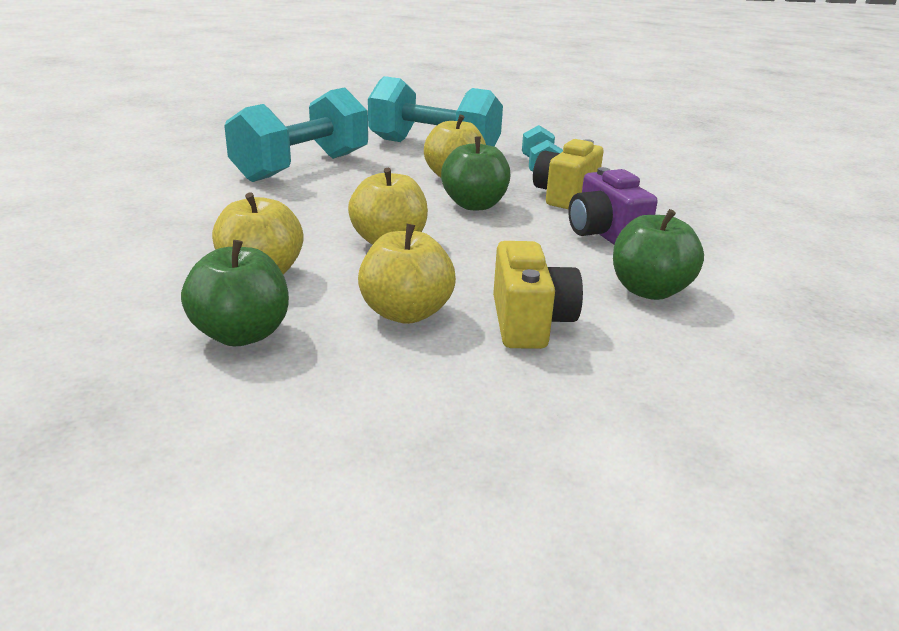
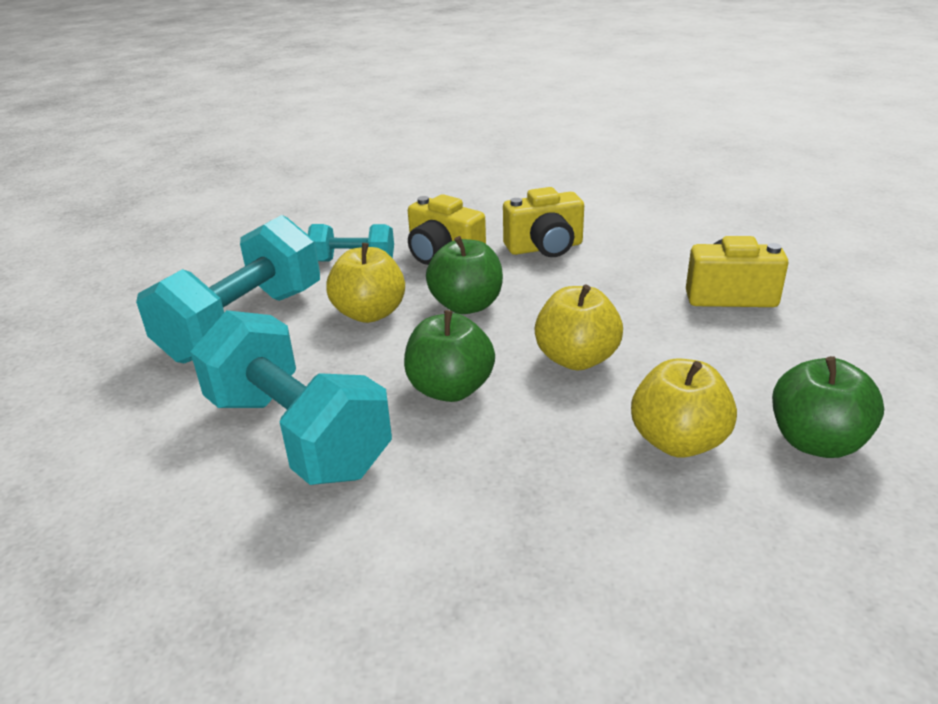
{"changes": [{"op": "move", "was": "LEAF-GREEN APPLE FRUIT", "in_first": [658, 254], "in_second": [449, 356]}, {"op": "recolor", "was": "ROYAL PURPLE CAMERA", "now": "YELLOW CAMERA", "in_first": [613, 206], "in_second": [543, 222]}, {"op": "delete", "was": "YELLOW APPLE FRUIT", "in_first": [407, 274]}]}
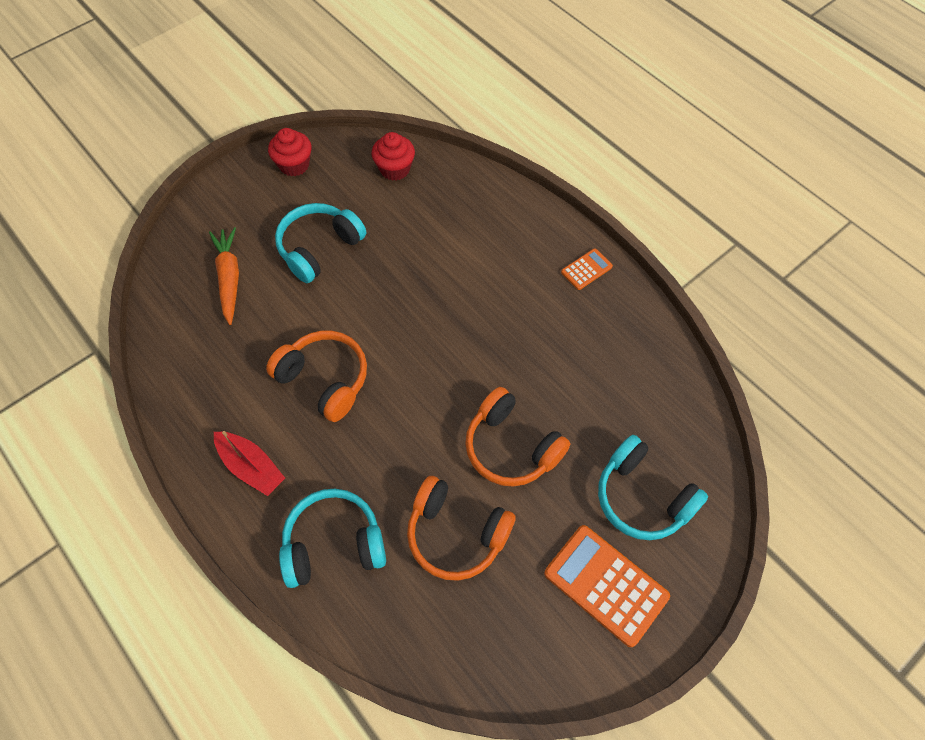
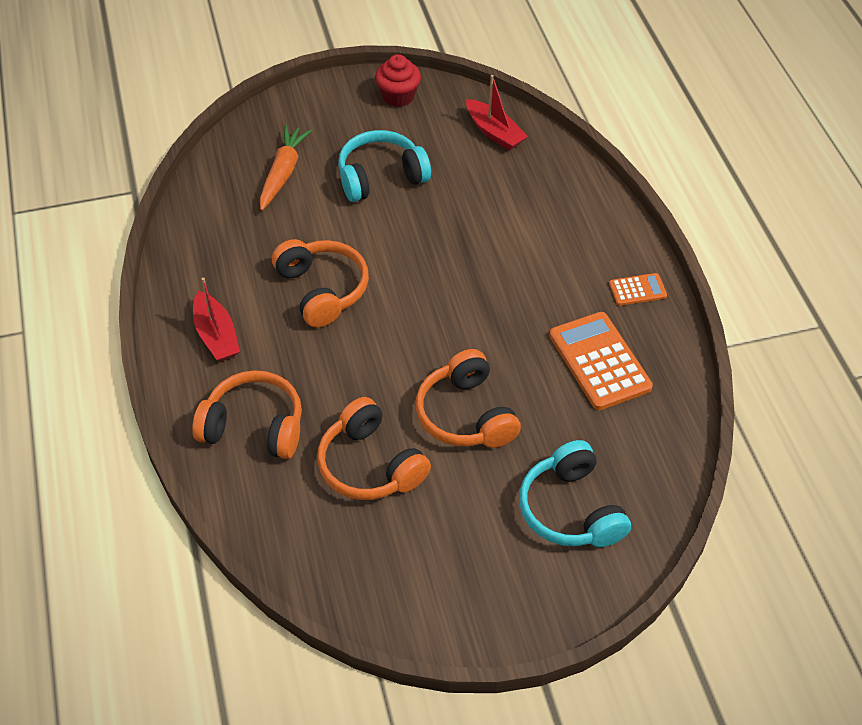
{"changes": [{"op": "recolor", "was": "AQUA HEADSET", "now": "BRIGHT ORANGE HEADSET", "in_first": [332, 538], "in_second": [247, 414]}, {"op": "replace", "was": "SCARLET CUPCAKE", "now": "SCARLET SAILBOAT", "in_first": [393, 156], "in_second": [497, 112]}, {"op": "move", "was": "BRIGHT ORANGE ADDING MACHINE", "in_first": [607, 586], "in_second": [601, 361]}]}
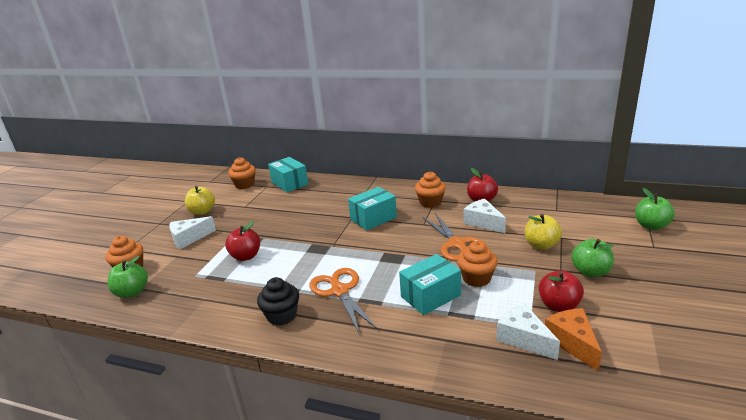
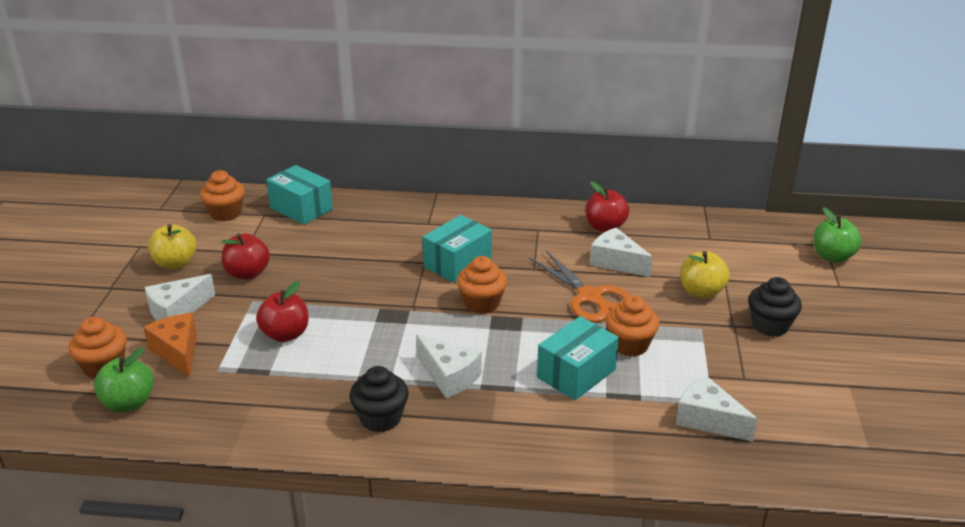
{"changes": [{"op": "move", "was": "BRIGHT ORANGE PIECE OF CHEESE", "in_first": [573, 339], "in_second": [170, 345]}, {"op": "move", "was": "SCARLET APPLE FRUIT", "in_first": [561, 291], "in_second": [245, 256]}, {"op": "replace", "was": "BRIGHT ORANGE PAIR OF SCISSORS", "now": "PURE WHITE PIECE OF CHEESE", "in_first": [343, 301], "in_second": [449, 366]}, {"op": "move", "was": "BRIGHT ORANGE CUPCAKE", "in_first": [430, 189], "in_second": [482, 285]}, {"op": "replace", "was": "LEAF-GREEN APPLE FRUIT", "now": "JET-BLACK CUPCAKE", "in_first": [592, 258], "in_second": [775, 307]}]}
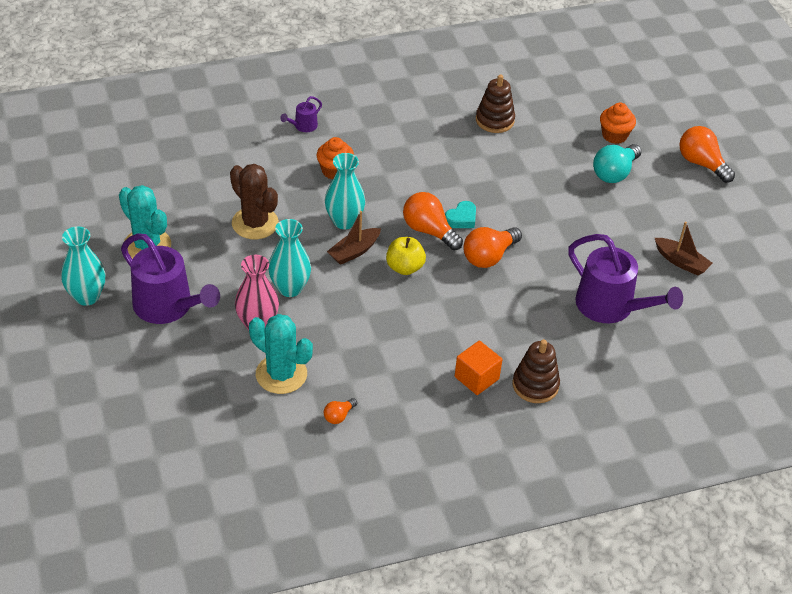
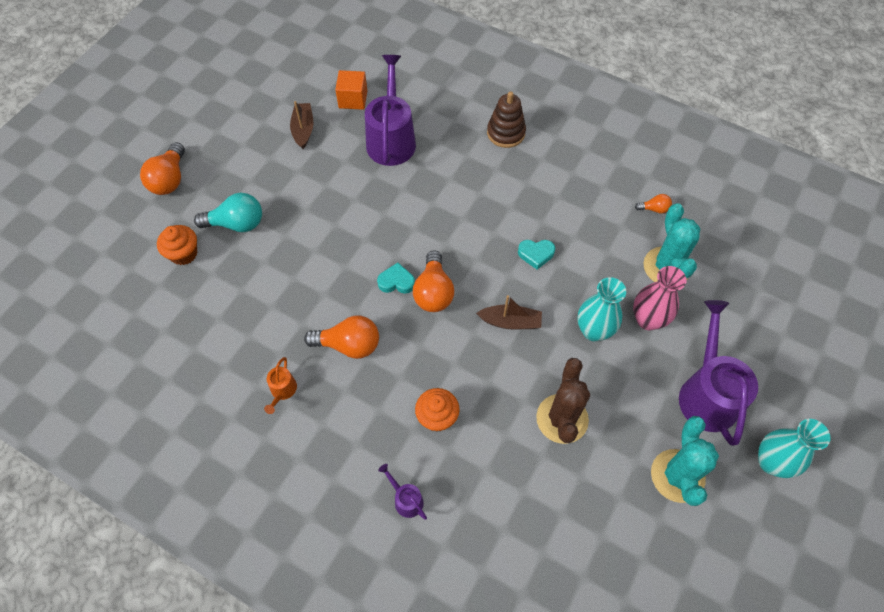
{"changes": [{"op": "insert", "now": "BRIGHT ORANGE WATERING CAN", "in_second": [280, 385]}, {"op": "move", "was": "BRIGHT ORANGE LIGHTBULB", "in_first": [492, 247], "in_second": [341, 337]}, {"op": "move", "was": "BRIGHT ORANGE BLOCK", "in_first": [479, 368], "in_second": [351, 90]}, {"op": "rotate", "was": "ROYAL PURPLE WATERING CAN", "in_first": [301, 114], "in_second": [402, 492], "clockwise": -135}, {"op": "insert", "now": "AQUA HEART", "in_second": [536, 255]}, {"op": "delete", "was": "AQUA TALL VASE", "in_first": [345, 191]}, {"op": "delete", "was": "YELLOW APPLE FRUIT", "in_first": [406, 256]}, {"op": "delete", "was": "BROWN STACKING TOY", "in_first": [495, 103]}]}
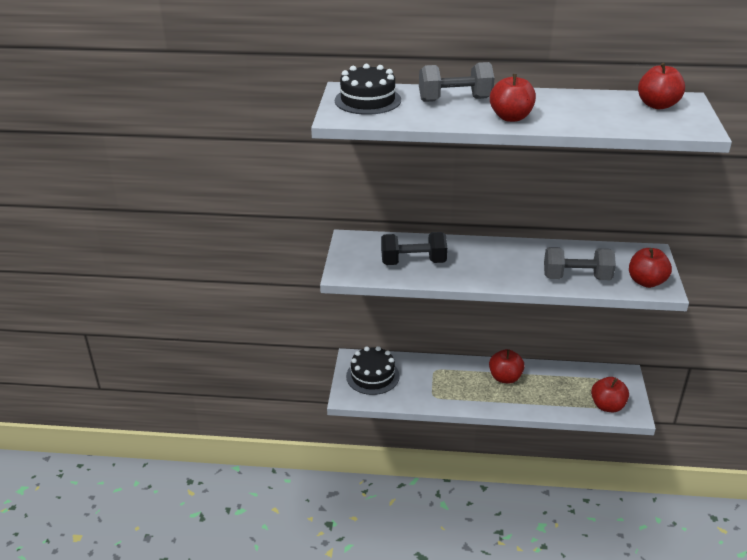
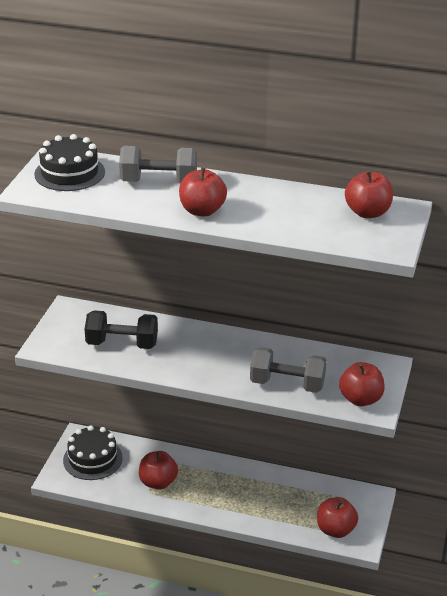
{"changes": [{"op": "move", "was": "SCARLET APPLE FRUIT", "in_first": [507, 366], "in_second": [158, 470]}]}
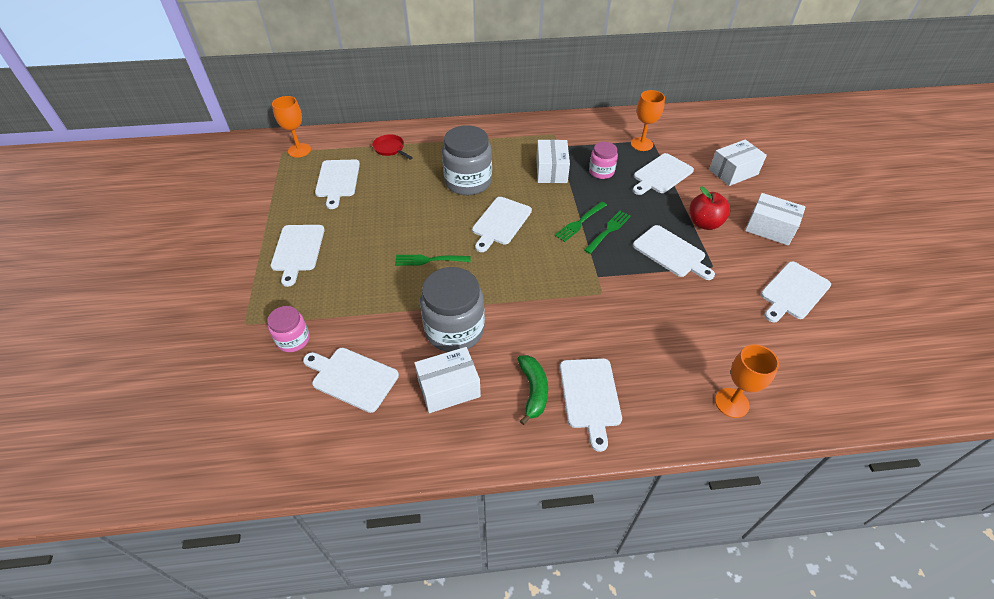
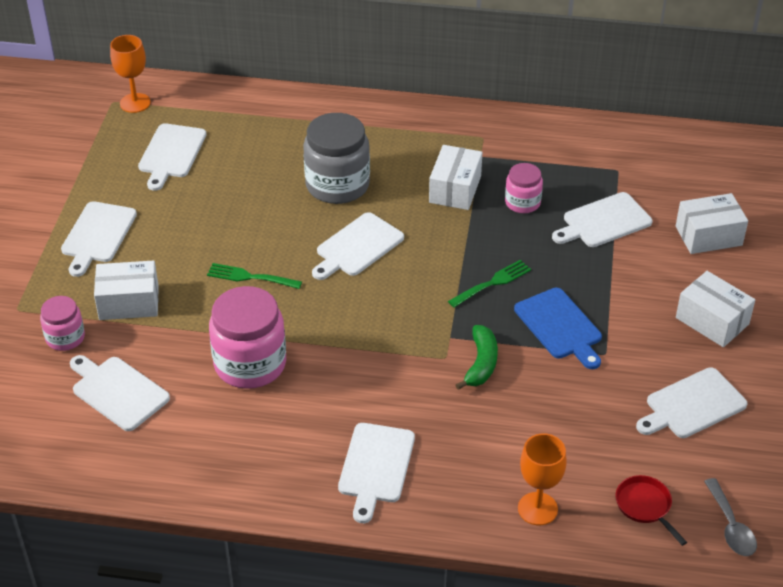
{"changes": [{"op": "move", "was": "PURE WHITE PACKAGE", "in_first": [448, 380], "in_second": [126, 290]}, {"op": "recolor", "was": "GRAY JAR", "now": "ROSE-PINK JAR", "in_first": [452, 309], "in_second": [247, 337]}, {"op": "move", "was": "LEAF-GREEN TOY BANANA", "in_first": [533, 390], "in_second": [477, 357]}, {"op": "recolor", "was": "PURE WHITE CUTTING BOARD", "now": "COBALT CUTTING BOARD", "in_first": [674, 252], "in_second": [558, 328]}, {"op": "move", "was": "SCARLET PAN", "in_first": [392, 147], "in_second": [651, 510]}, {"op": "insert", "now": "GRAY TEASPOON", "in_second": [730, 517]}, {"op": "delete", "was": "LEAF-GREEN DINNER FORK", "in_first": [581, 222]}, {"op": "delete", "was": "BRIGHT ORANGE GOBLET", "in_first": [648, 120]}, {"op": "delete", "was": "SCARLET APPLE FRUIT", "in_first": [710, 208]}]}
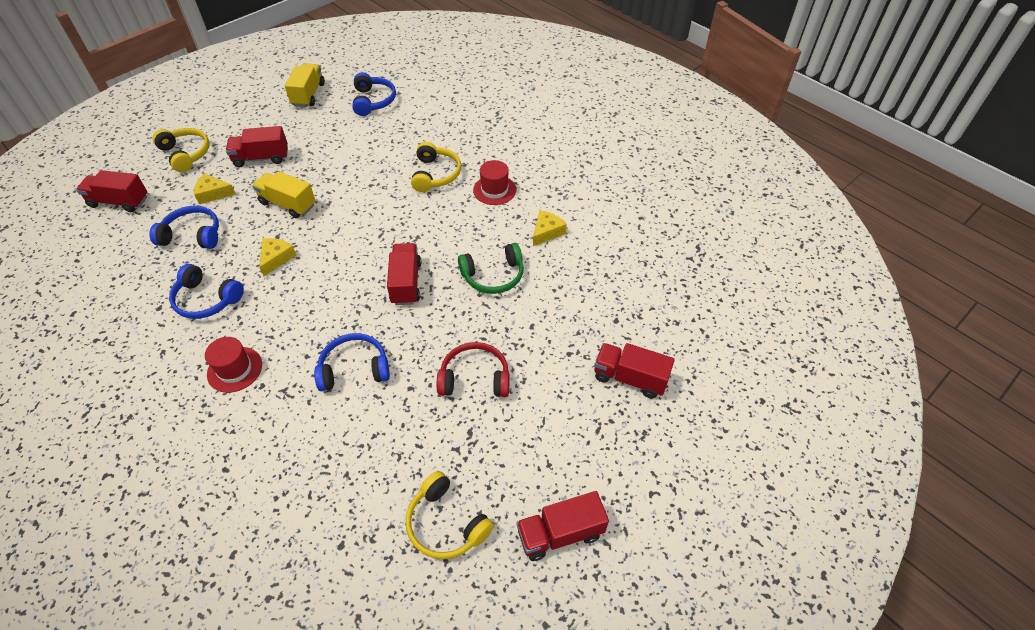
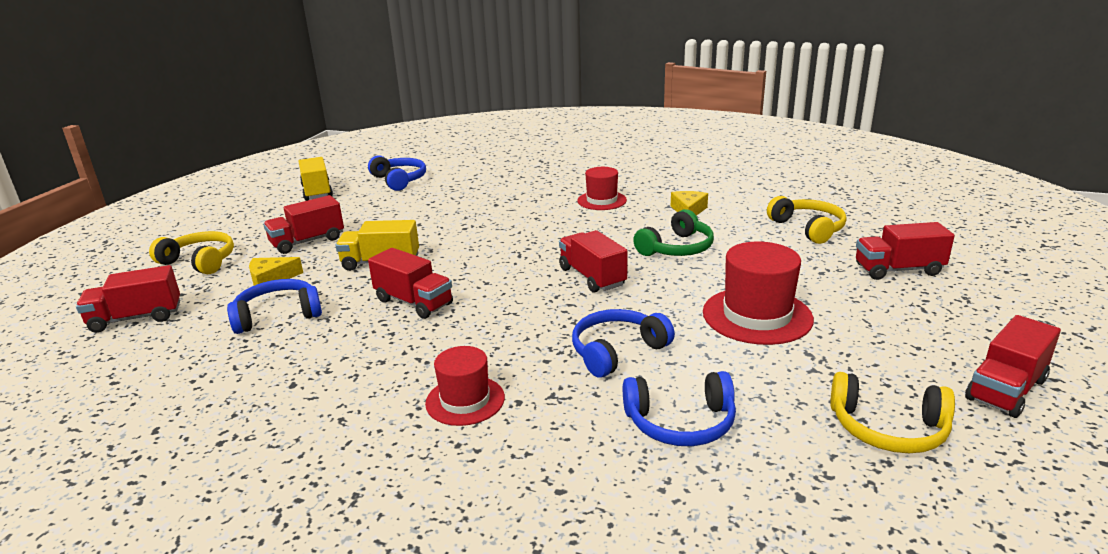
{"changes": [{"op": "replace", "was": "YELLOW PIECE OF CHEESE", "now": "SCARLET LORRY", "in_first": [277, 257], "in_second": [410, 283]}, {"op": "move", "was": "COBALT HEADSET", "in_first": [206, 291], "in_second": [679, 408]}, {"op": "replace", "was": "SCARLET HEADSET", "now": "SCARLET HAT", "in_first": [473, 369], "in_second": [758, 293]}, {"op": "move", "was": "YELLOW HEADSET", "in_first": [436, 167], "in_second": [807, 220]}]}
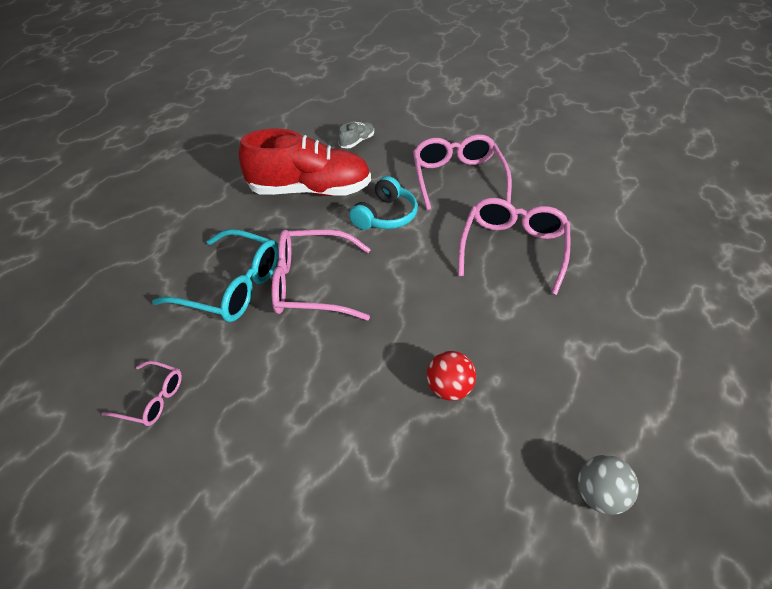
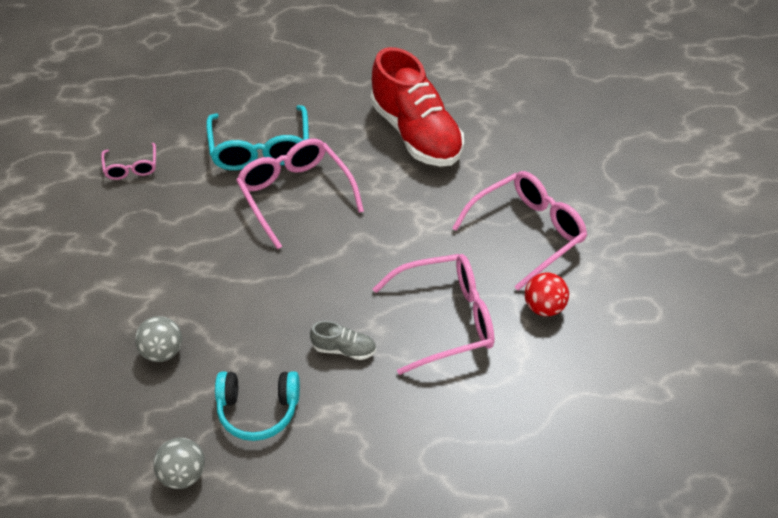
{"changes": [{"op": "insert", "now": "GRAY PLAY BALL", "in_second": [158, 339]}, {"op": "move", "was": "AQUA HEADSET", "in_first": [383, 203], "in_second": [257, 406]}, {"op": "move", "was": "GRAY SNEAKER", "in_first": [356, 135], "in_second": [343, 340]}, {"op": "move", "was": "SCARLET PLAY BALL", "in_first": [451, 376], "in_second": [547, 294]}]}
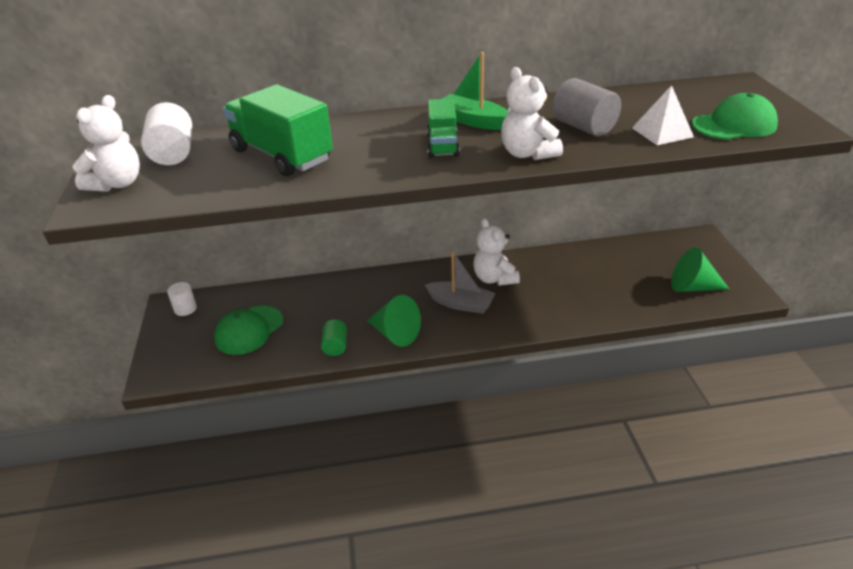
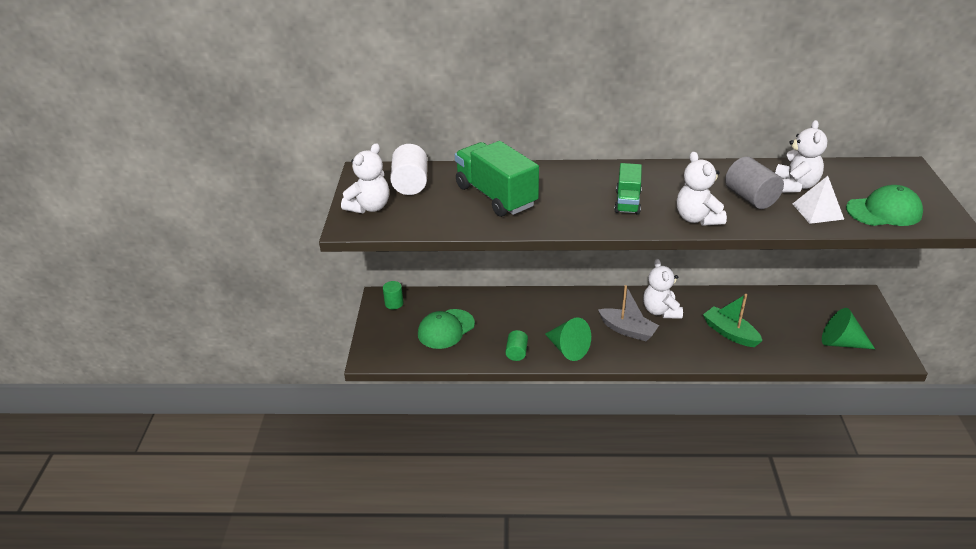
{"changes": [{"op": "recolor", "was": "PURE WHITE SOLID CYLINDER", "now": "LEAF-GREEN SOLID CYLINDER", "in_first": [182, 299], "in_second": [393, 295]}, {"op": "move", "was": "LEAF-GREEN SAILBOAT", "in_first": [475, 91], "in_second": [732, 320]}, {"op": "insert", "now": "PURE WHITE STUFFED BEAR", "in_second": [801, 156]}]}
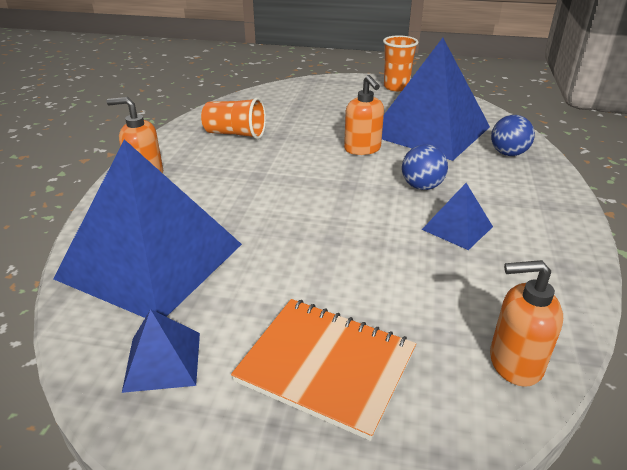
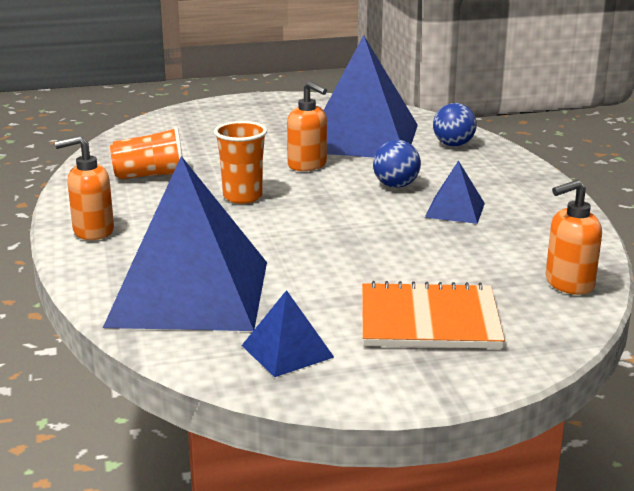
{"changes": [{"op": "move", "was": "BRIGHT ORANGE CUP", "in_first": [400, 63], "in_second": [240, 162]}]}
